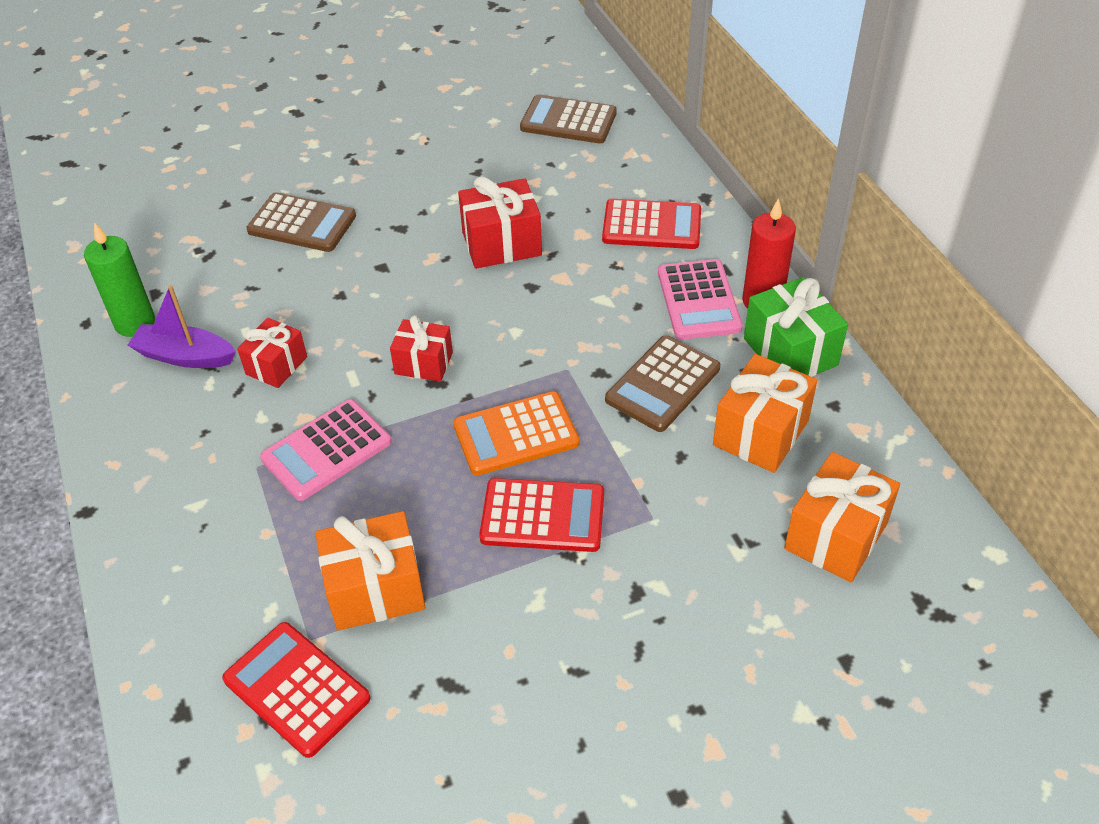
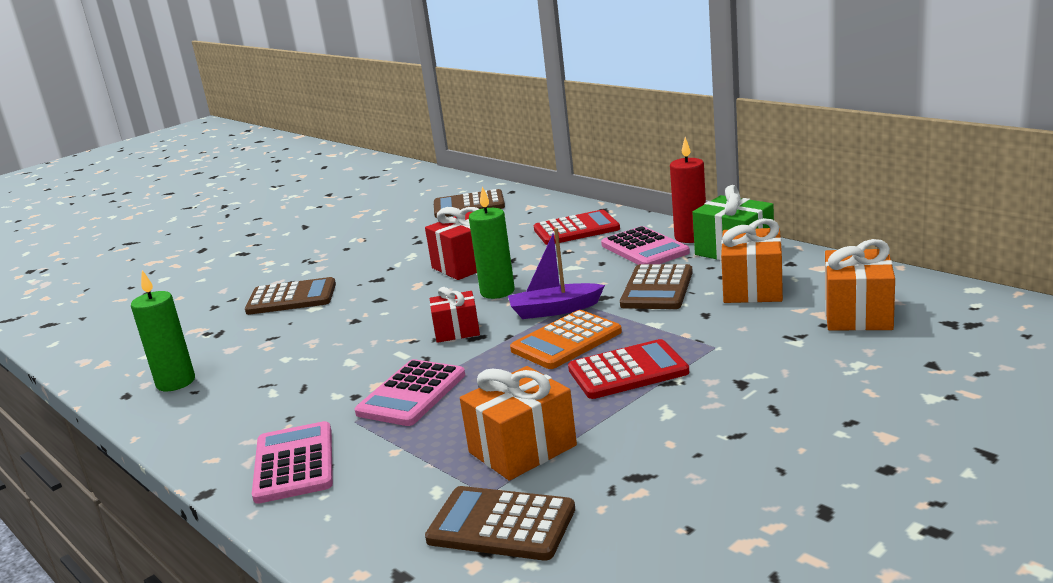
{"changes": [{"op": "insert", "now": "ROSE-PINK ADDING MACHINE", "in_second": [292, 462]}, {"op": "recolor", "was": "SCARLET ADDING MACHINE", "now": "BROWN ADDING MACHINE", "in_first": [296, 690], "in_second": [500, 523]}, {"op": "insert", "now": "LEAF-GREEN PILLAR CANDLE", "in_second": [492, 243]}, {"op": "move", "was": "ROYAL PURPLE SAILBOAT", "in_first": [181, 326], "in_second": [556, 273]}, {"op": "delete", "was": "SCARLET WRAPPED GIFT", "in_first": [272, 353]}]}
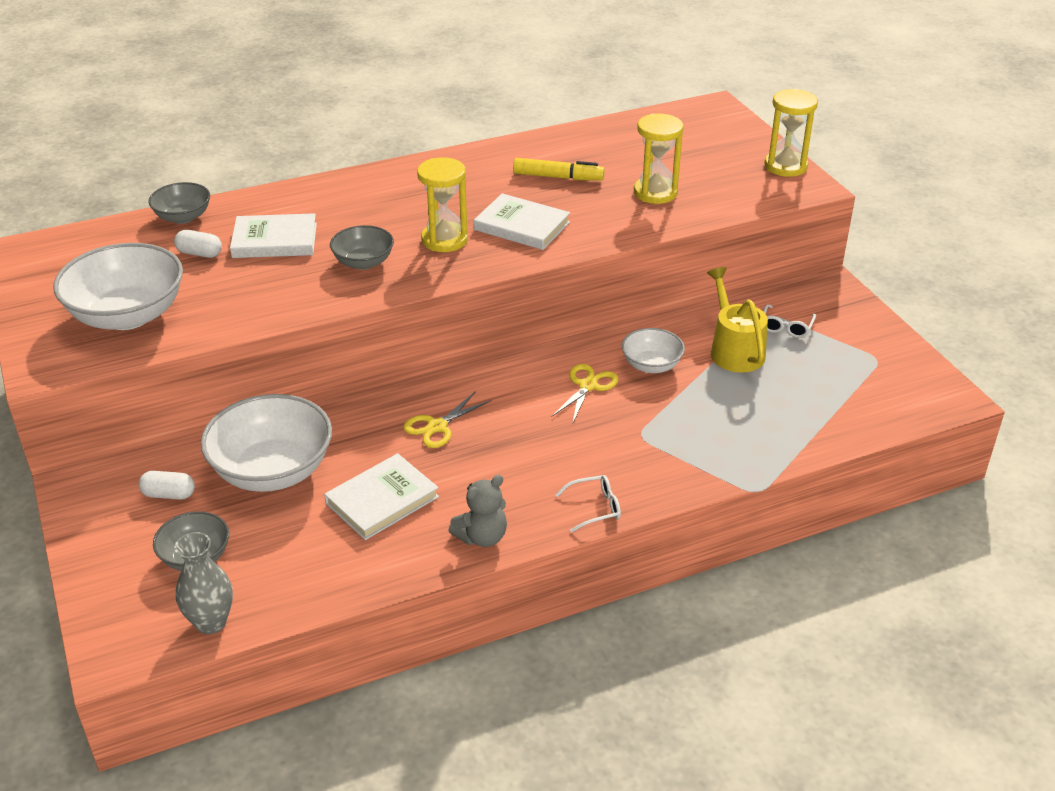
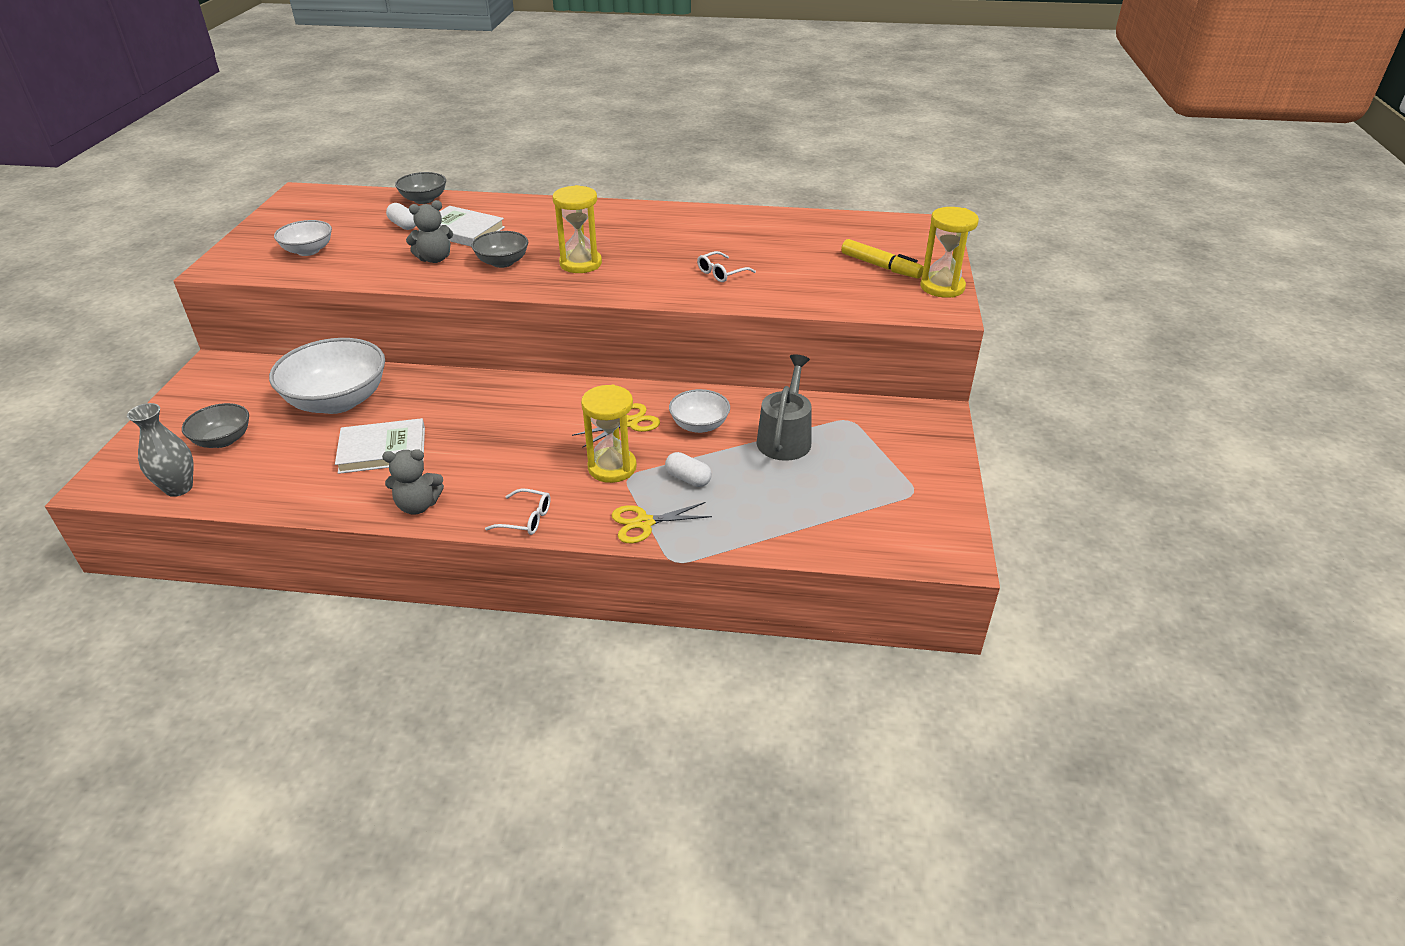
{"changes": [{"op": "resize", "was": "PURE WHITE SERVING BOWL", "in_first": [118, 286], "in_second": [303, 238], "ratio": 0.54}, {"op": "insert", "now": "GRAY STUFFED BEAR", "in_second": [429, 231]}, {"op": "move", "was": "YELLOW HOURGLASS", "in_first": [659, 159], "in_second": [609, 434]}, {"op": "move", "was": "YELLOW PAIR OF SCISSORS", "in_first": [447, 419], "in_second": [662, 522]}, {"op": "move", "was": "PURE WHITE PILL", "in_first": [167, 485], "in_second": [688, 469]}, {"op": "move", "was": "PURE WHITE GLASSES", "in_first": [789, 321], "in_second": [726, 266]}, {"op": "recolor", "was": "YELLOW WATERING CAN", "now": "GRAY WATERING CAN", "in_first": [737, 320], "in_second": [784, 407]}, {"op": "move", "was": "YELLOW MARKER PEN", "in_first": [559, 169], "in_second": [882, 259]}, {"op": "delete", "was": "PURE WHITE HARDBACK", "in_first": [522, 221]}]}
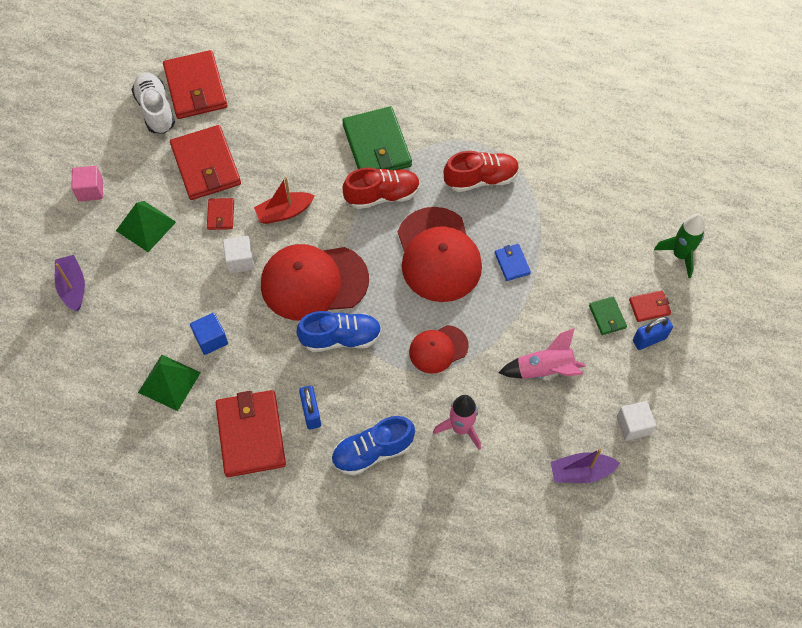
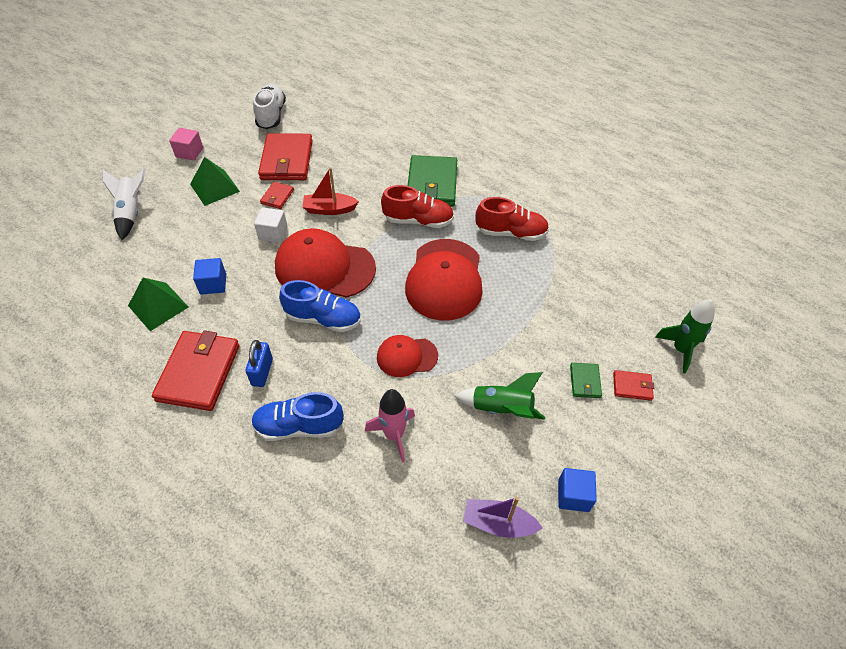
{"changes": [{"op": "replace", "was": "ROYAL PURPLE SAILBOAT", "now": "PURE WHITE SPACESHIP", "in_first": [70, 283], "in_second": [124, 204]}, {"op": "recolor", "was": "ROSE-PINK SPACESHIP", "now": "LEAF-GREEN SPACESHIP", "in_first": [542, 353], "in_second": [499, 396]}, {"op": "recolor", "was": "PURE WHITE BLOCK", "now": "COBALT BLOCK", "in_first": [636, 421], "in_second": [577, 490]}, {"op": "delete", "was": "SCARLET CARD WALLET", "in_first": [195, 84]}, {"op": "delete", "was": "COBALT CARD WALLET", "in_first": [513, 262]}, {"op": "delete", "was": "COBALT SMALL LOCK", "in_first": [653, 333]}]}
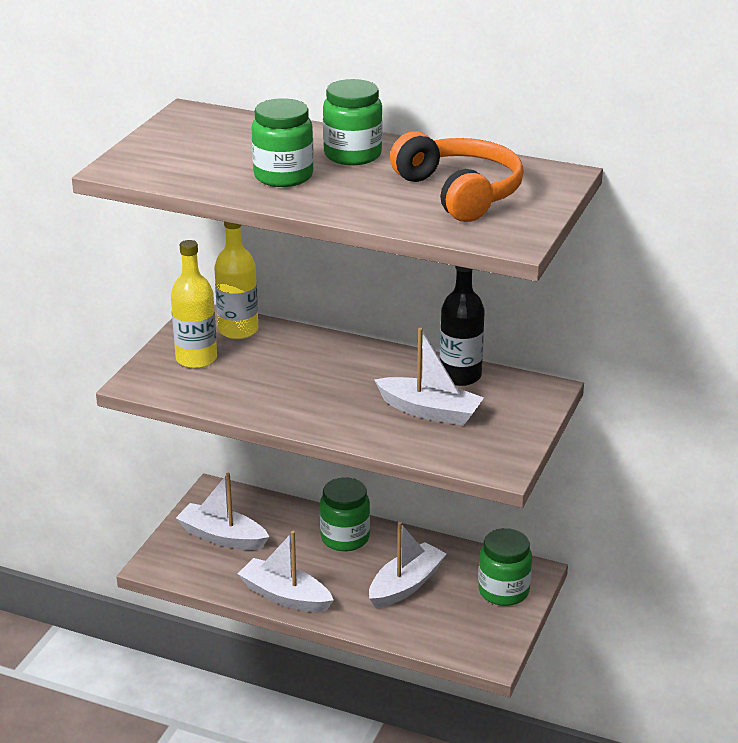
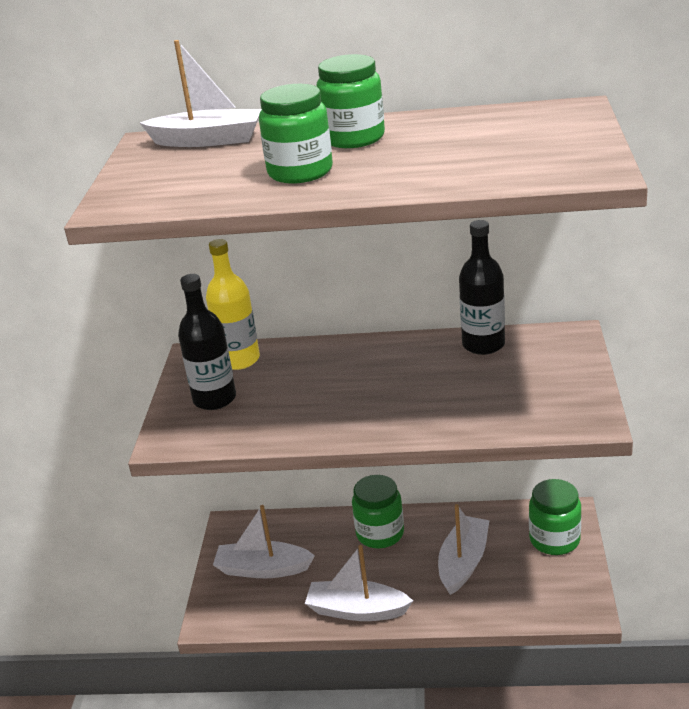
{"changes": [{"op": "move", "was": "PURE WHITE SAILBOAT", "in_first": [429, 377], "in_second": [201, 93]}, {"op": "recolor", "was": "YELLOW FLASK", "now": "JET-BLACK FLASK", "in_first": [194, 304], "in_second": [207, 342]}, {"op": "delete", "was": "BRIGHT ORANGE HEADSET", "in_first": [457, 176]}]}
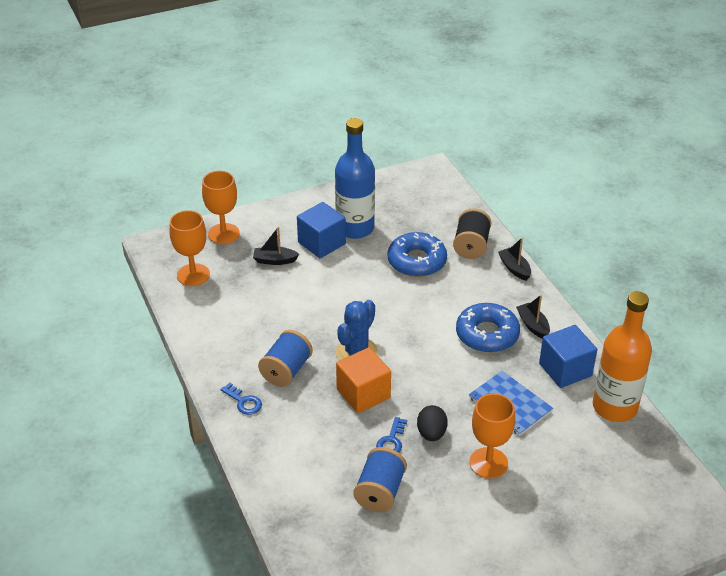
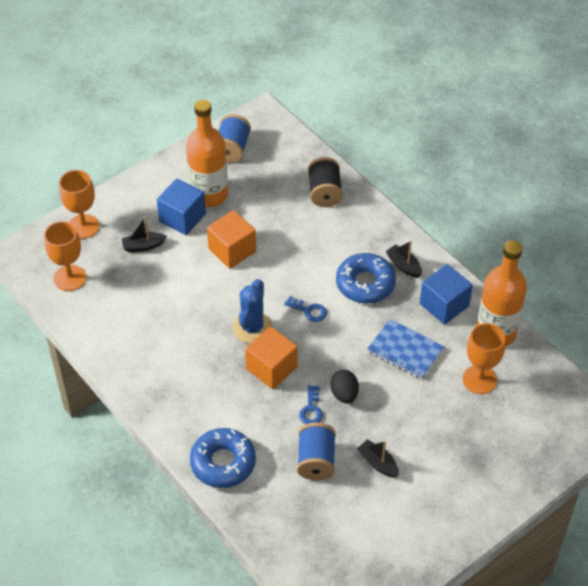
{"changes": [{"op": "recolor", "was": "COBALT FLASK", "now": "BRIGHT ORANGE FLASK", "in_first": [355, 178], "in_second": [207, 153]}, {"op": "move", "was": "COBALT DOUGHNUT", "in_first": [417, 254], "in_second": [223, 458]}, {"op": "insert", "now": "BRIGHT ORANGE BLOCK", "in_second": [231, 239]}, {"op": "move", "was": "COBALT REEL OF THREAD", "in_first": [285, 358], "in_second": [234, 138]}, {"op": "move", "was": "COBALT KEY", "in_first": [241, 399], "in_second": [305, 309]}, {"op": "move", "was": "JET-BLACK SAILBOAT", "in_first": [514, 259], "in_second": [378, 458]}, {"op": "move", "was": "BRIGHT ORANGE GOBLET", "in_first": [492, 436], "in_second": [484, 358]}]}
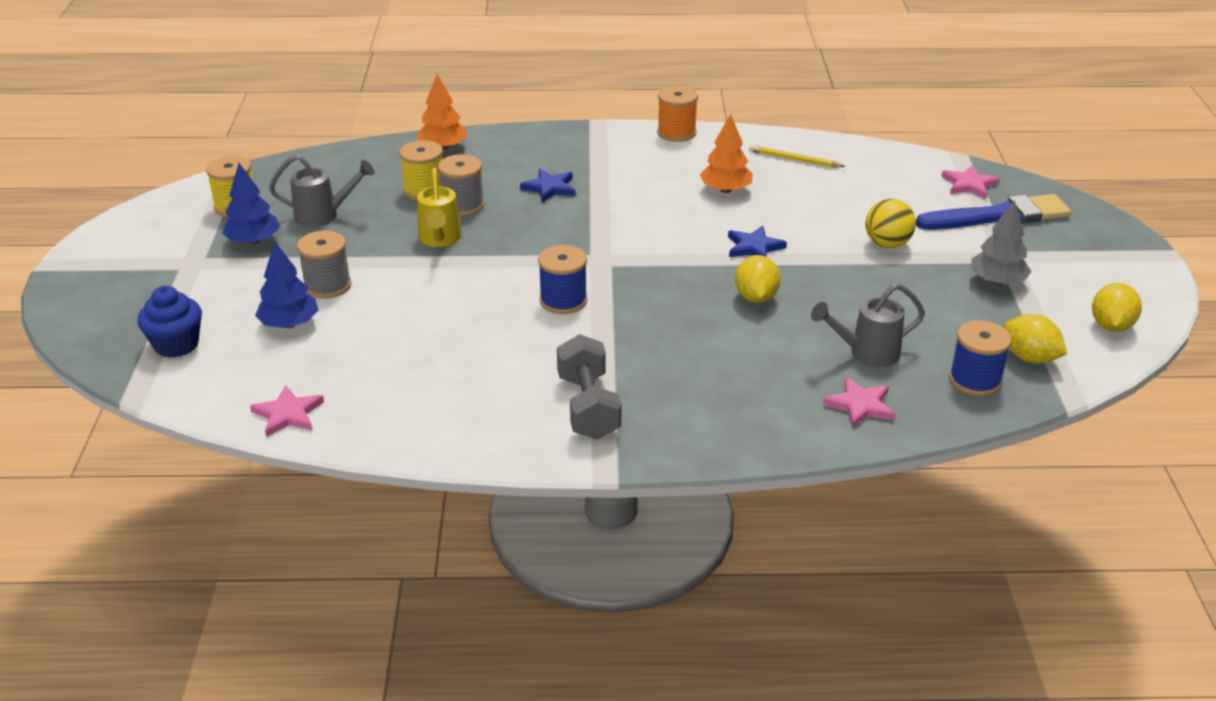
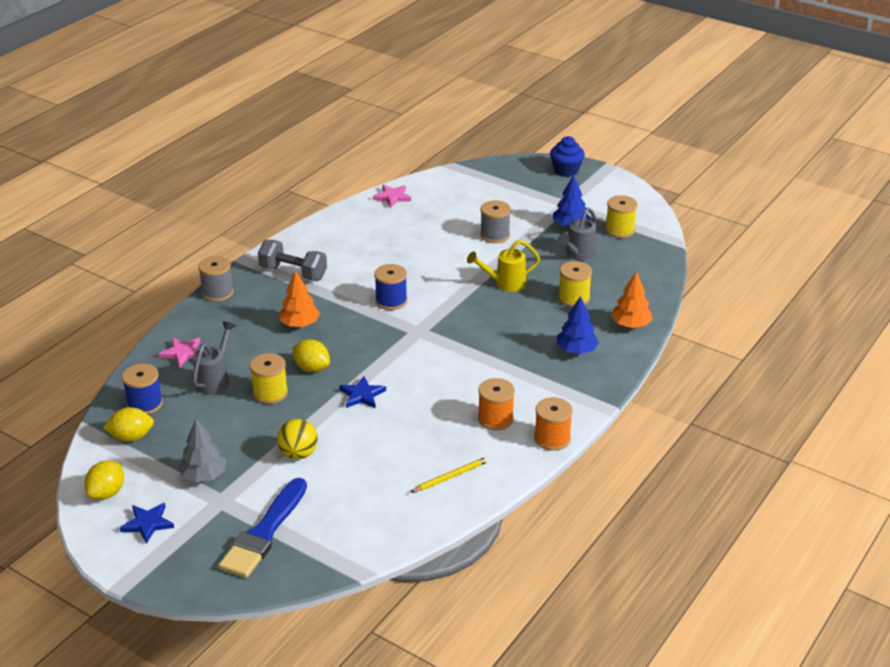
{"changes": [{"op": "rotate", "was": "YELLOW CITRUS FRUIT", "in_first": [1117, 307], "in_second": [104, 480], "clockwise": 60}, {"op": "move", "was": "COBALT STAR SHAPE", "in_first": [547, 186], "in_second": [147, 523]}, {"op": "move", "was": "GRAY REEL OF THREAD", "in_first": [461, 185], "in_second": [216, 279]}, {"op": "insert", "now": "YELLOW REEL OF THREAD", "in_second": [269, 378]}, {"op": "move", "was": "BRIGHT ORANGE TREE", "in_first": [726, 153], "in_second": [299, 298]}, {"op": "rotate", "was": "YELLOW WATERING CAN", "in_first": [439, 207], "in_second": [503, 266], "clockwise": -45}, {"op": "insert", "now": "BRIGHT ORANGE REEL OF THREAD", "in_second": [496, 404]}, {"op": "move", "was": "COBALT CUPCAKE", "in_first": [169, 322], "in_second": [567, 156]}, {"op": "move", "was": "COBALT TREE", "in_first": [286, 285], "in_second": [578, 325]}, {"op": "delete", "was": "ROSE-PINK STAR SHAPE", "in_first": [970, 182]}]}
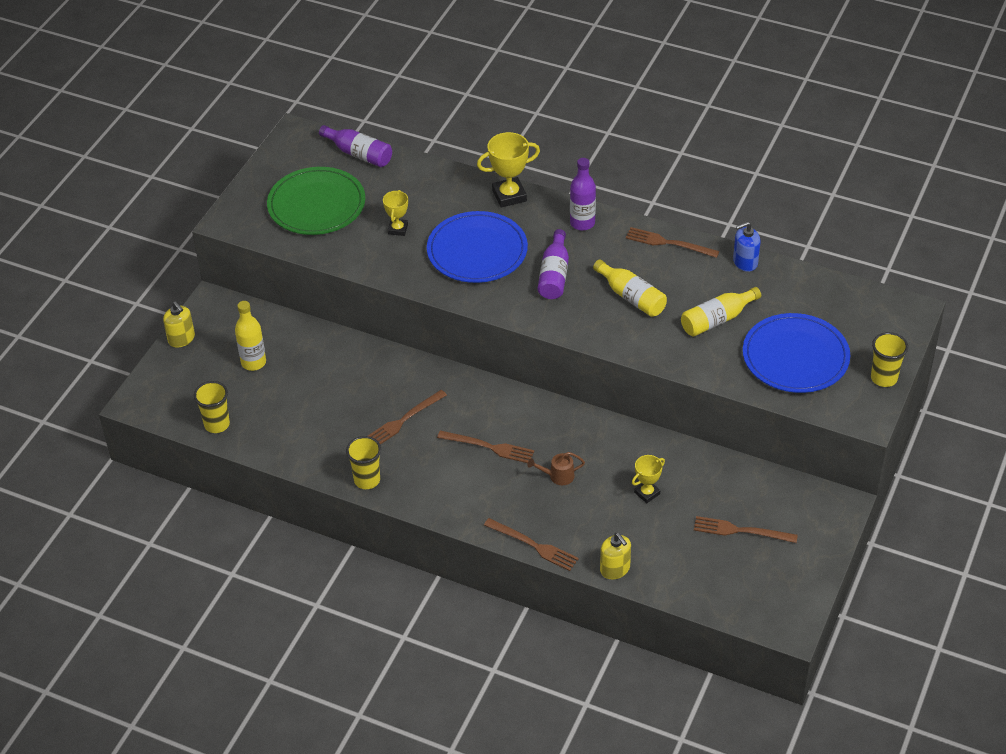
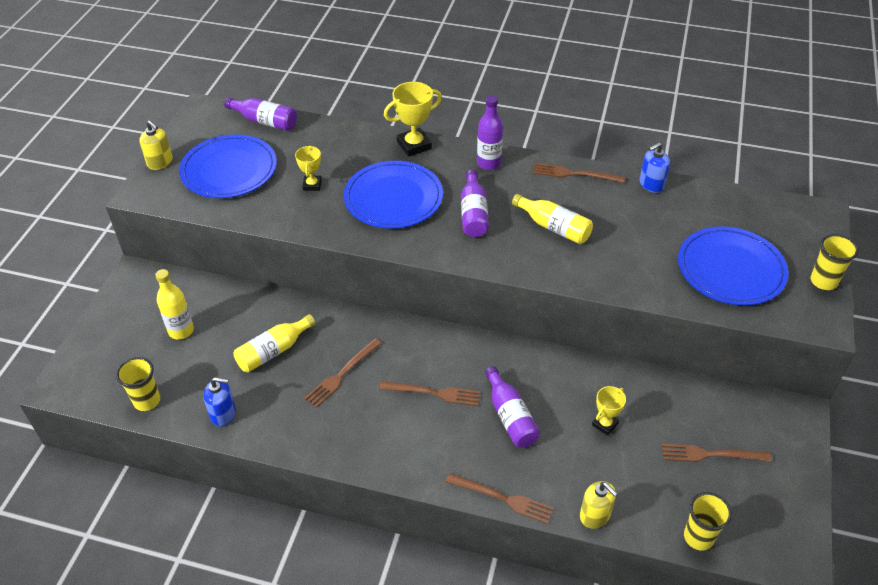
{"changes": [{"op": "move", "was": "YELLOW SOAP PUMP", "in_first": [179, 324], "in_second": [156, 145]}, {"op": "recolor", "was": "LEAF-GREEN FLAT DISH", "now": "COBALT FLAT DISH", "in_first": [316, 201], "in_second": [228, 166]}, {"op": "insert", "now": "COBALT SOAP PUMP", "in_second": [219, 402]}, {"op": "move", "was": "YELLOW FLASK", "in_first": [721, 311], "in_second": [274, 343]}, {"op": "replace", "was": "BROWN WATERING CAN", "now": "ROYAL PURPLE FLASK", "in_first": [556, 468], "in_second": [512, 407]}, {"op": "move", "was": "YELLOW CUP", "in_first": [363, 462], "in_second": [708, 521]}]}
